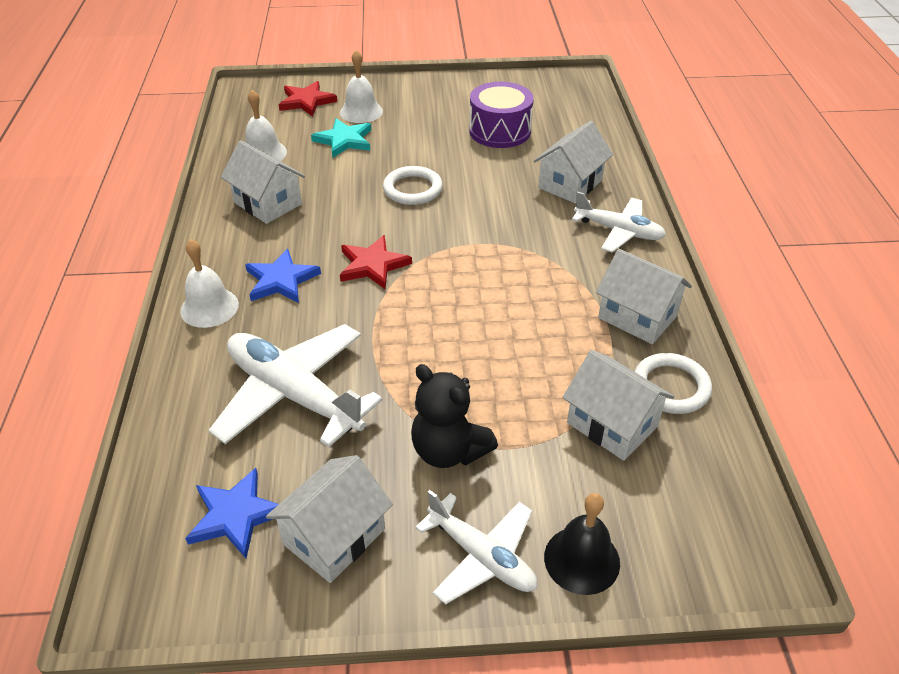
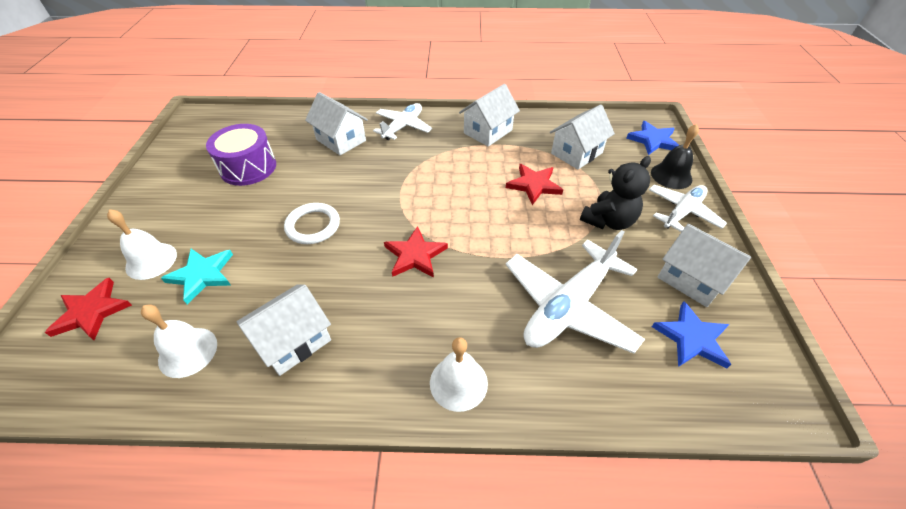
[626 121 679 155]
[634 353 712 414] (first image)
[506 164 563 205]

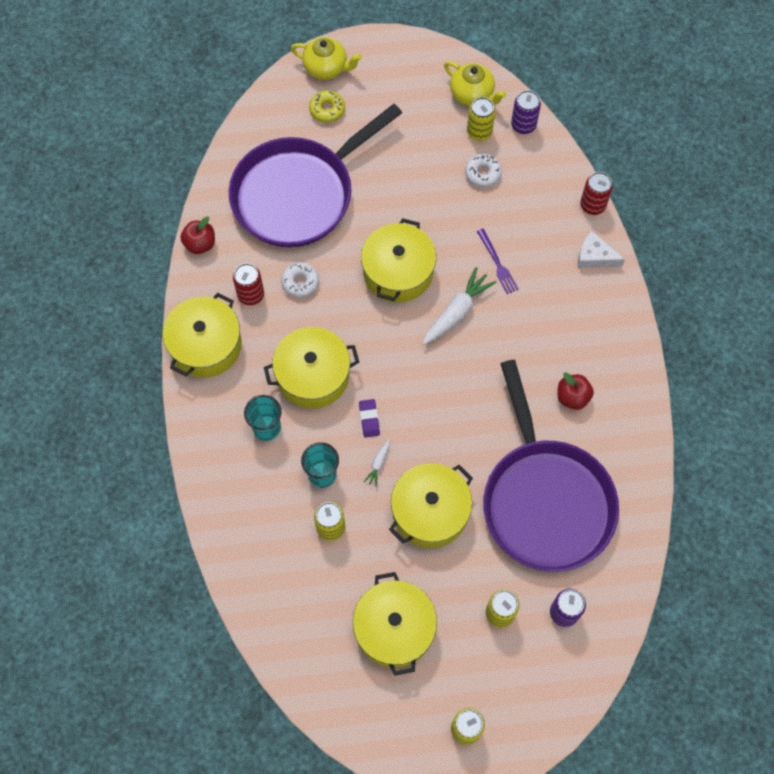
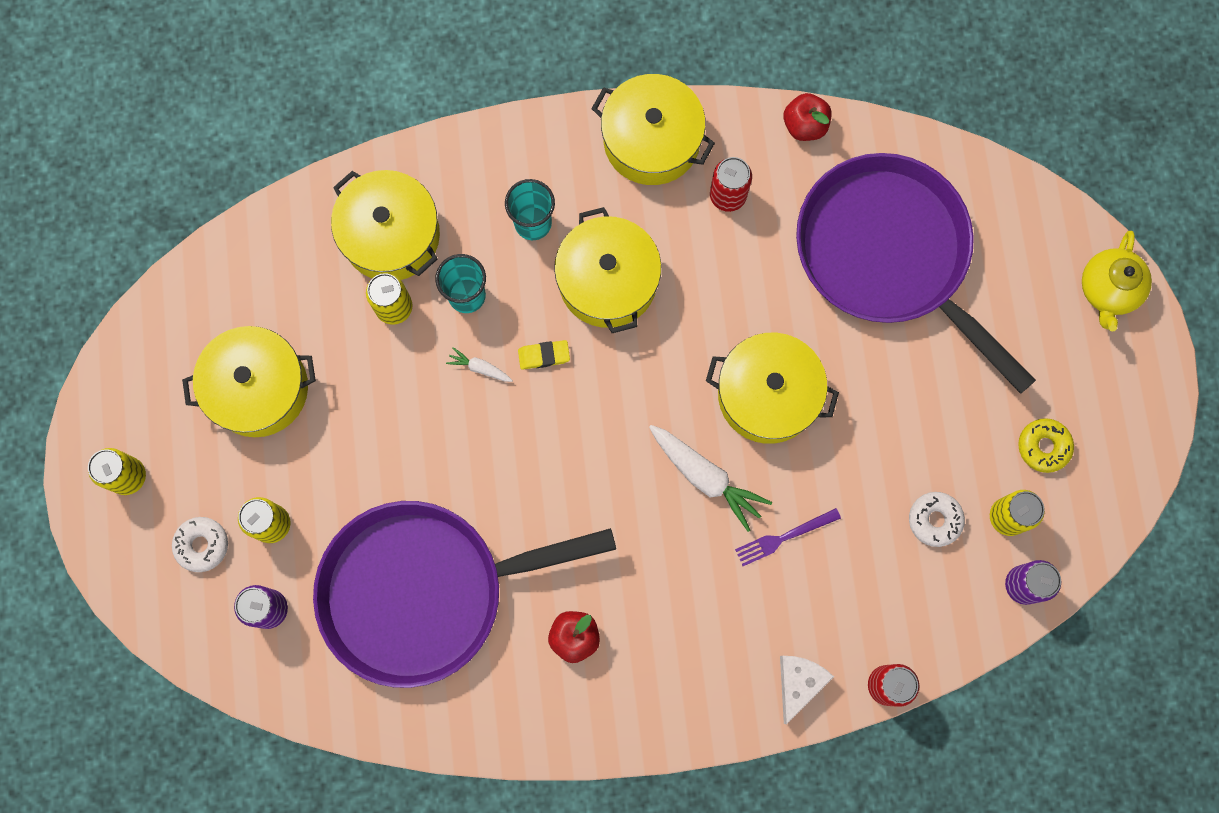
[172 517 228 572]
[1018 418 1074 473]
[518 340 570 370]
[331 170 440 280]
[444 61 506 106] (first image)

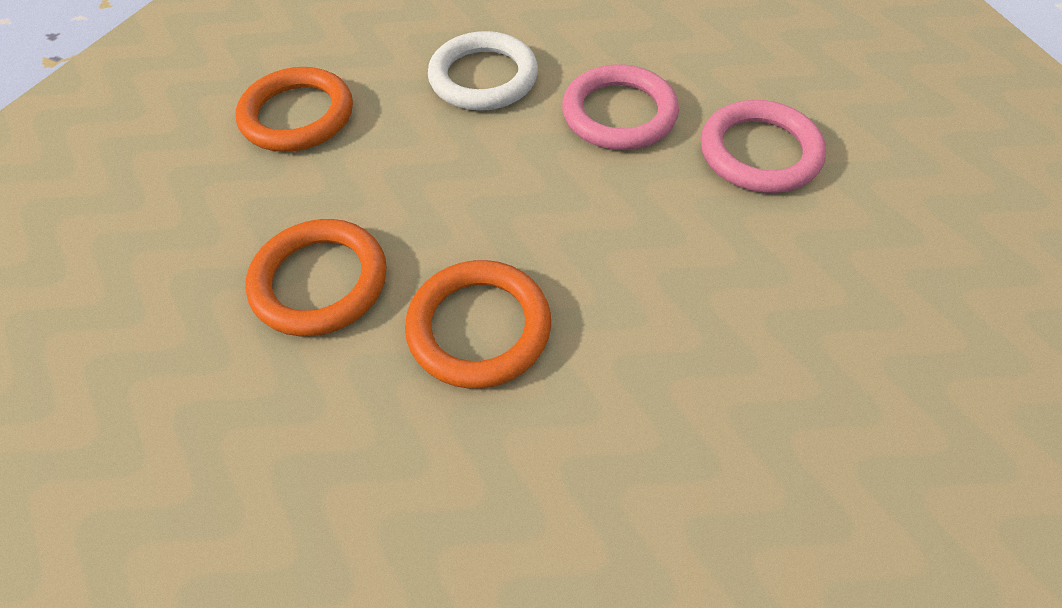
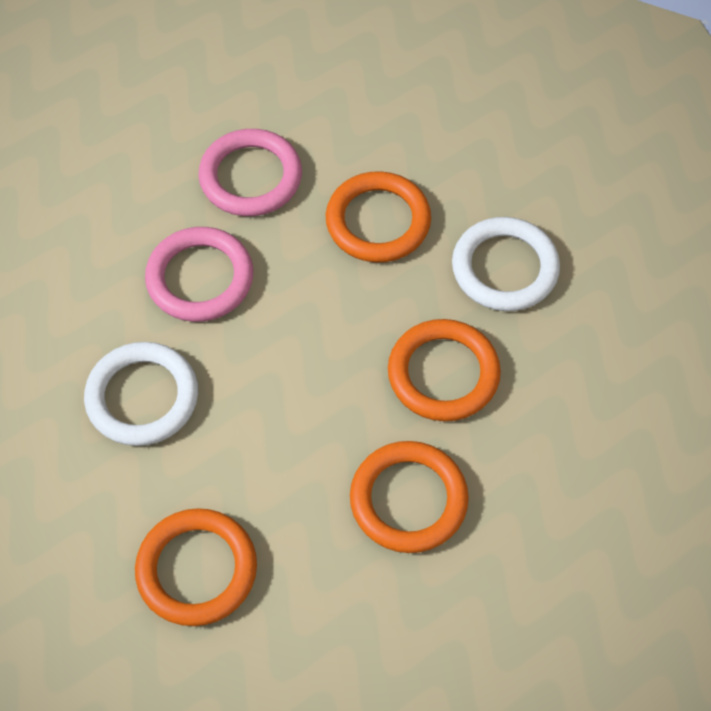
[326 171 431 263]
[452 217 560 311]

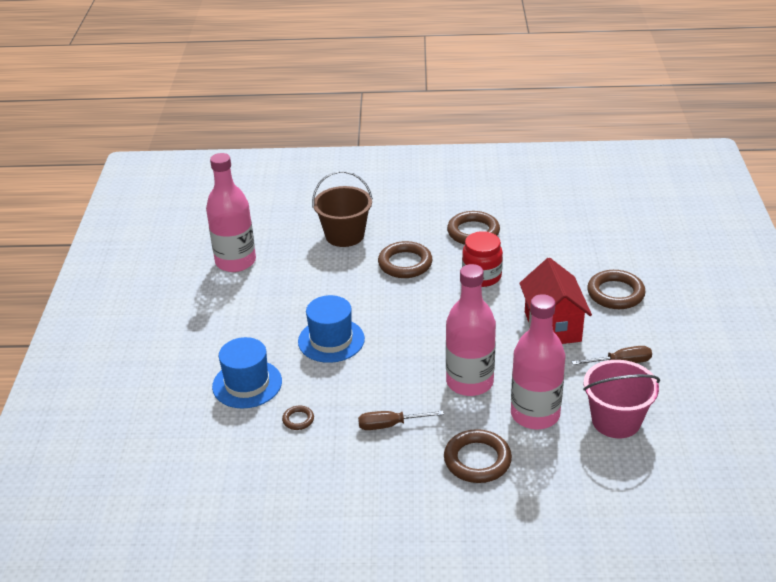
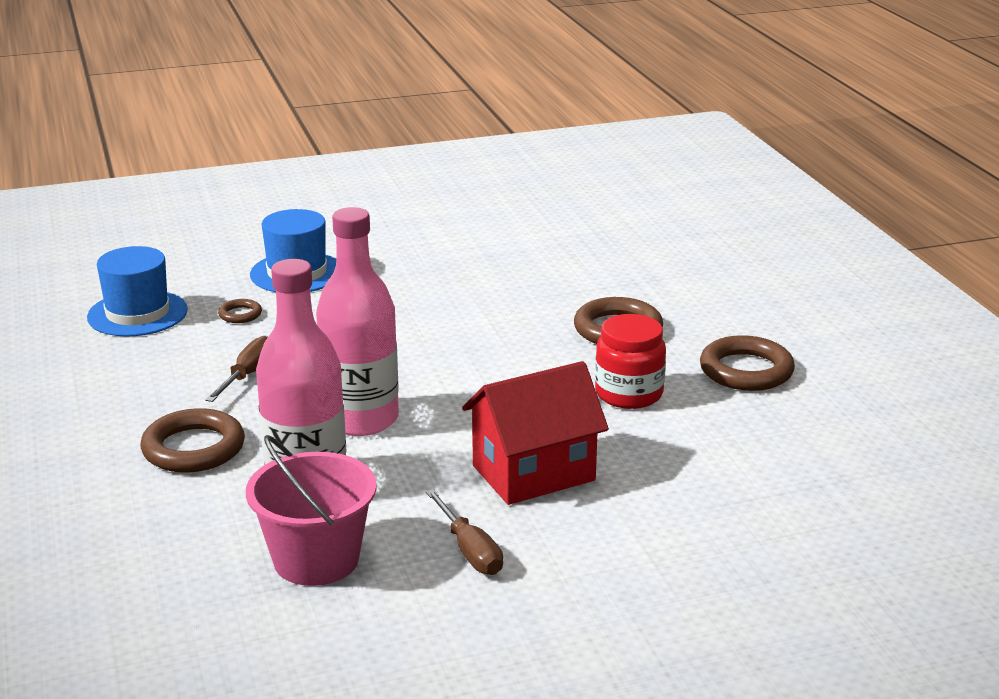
[206 153 256 272] (first image)
[87 246 188 336]
[312 171 373 247] (first image)
[205 336 268 402]
[587 270 646 309] (first image)

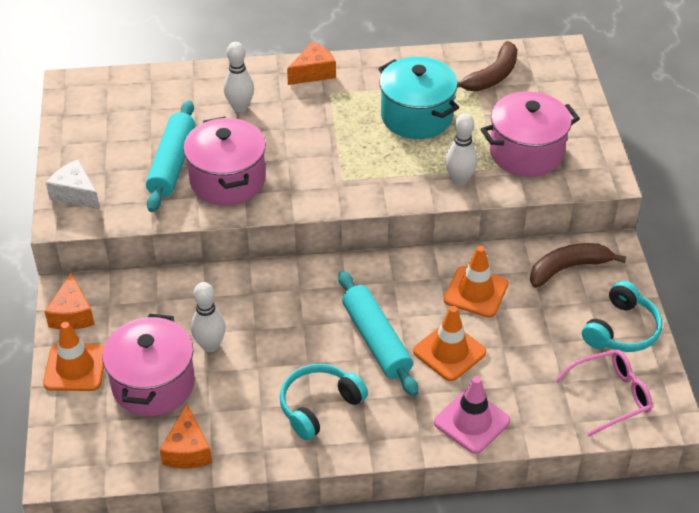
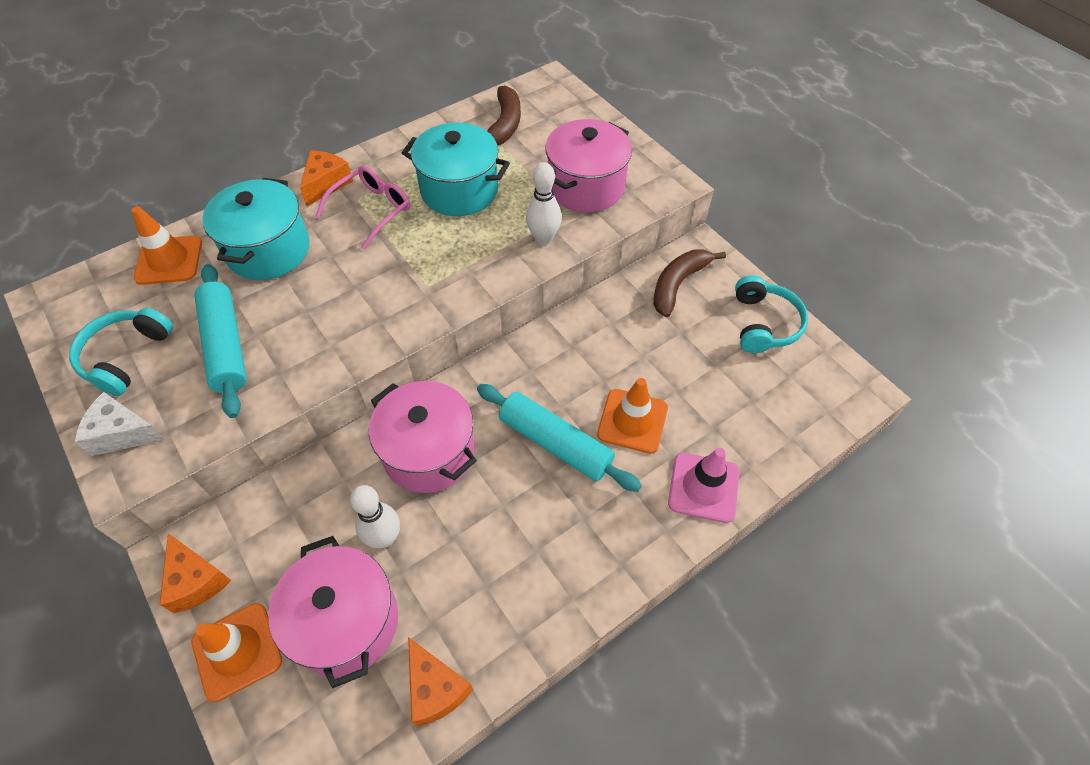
[369 381 477 493]
[202 178 310 280]
[69 308 173 396]
[132 206 202 285]
[316 166 410 250]

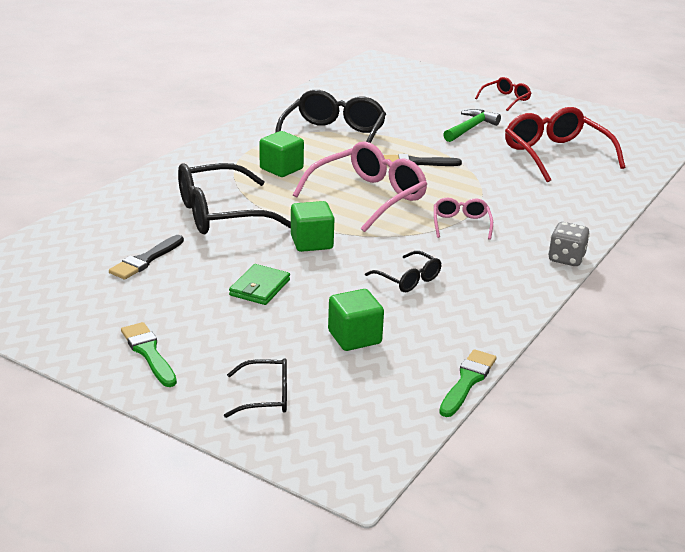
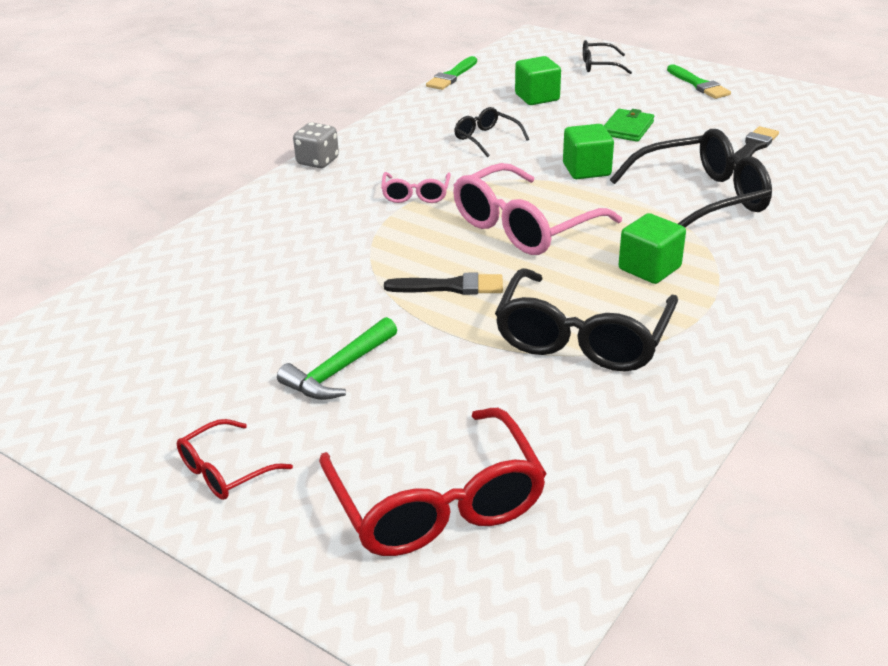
[319 408 547 556]

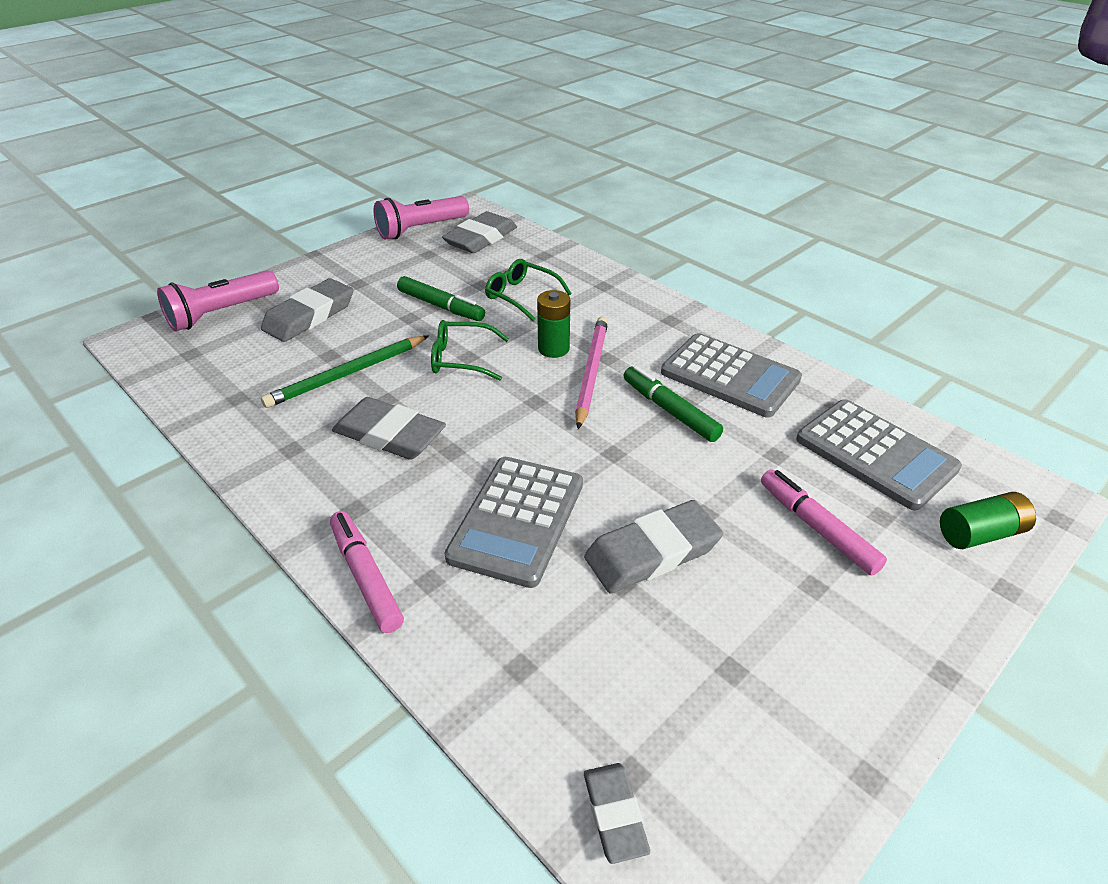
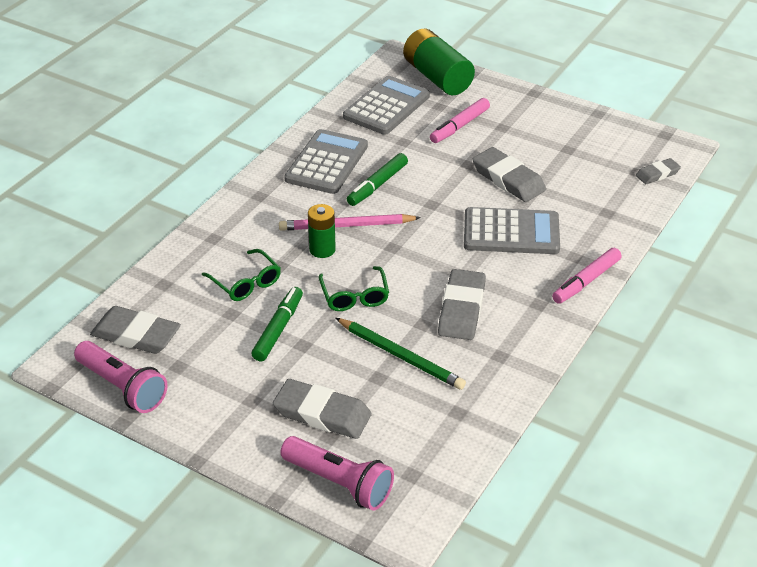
[202 249 281 301]
[403 29 475 95]

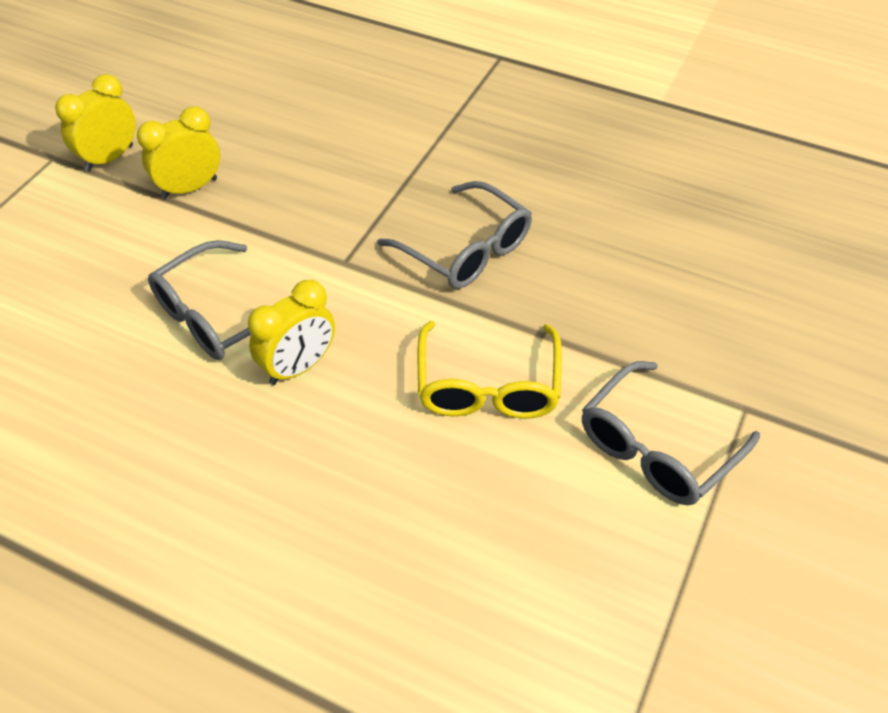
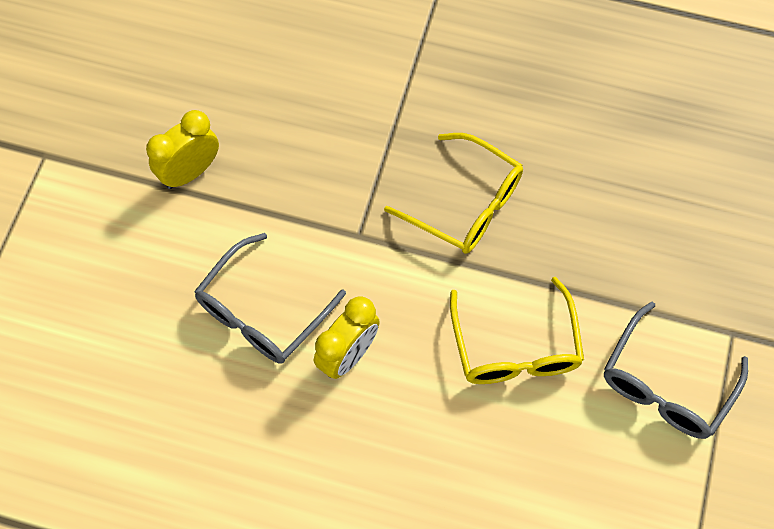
[55 74 136 172] (first image)
[384 133 523 254]

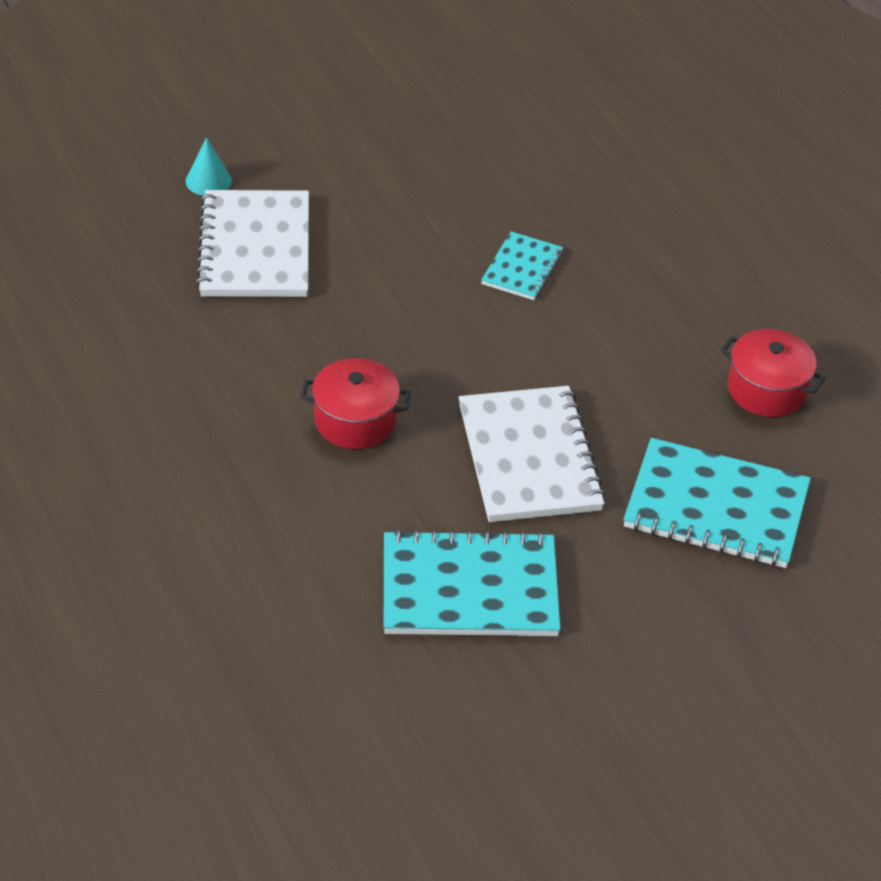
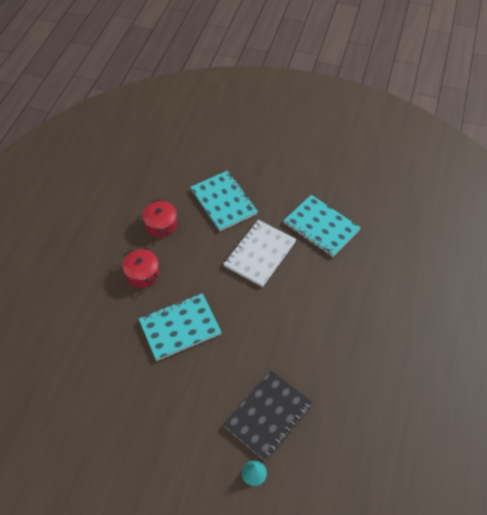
[223 370 312 461]
[122 249 159 288]
[138 293 222 361]

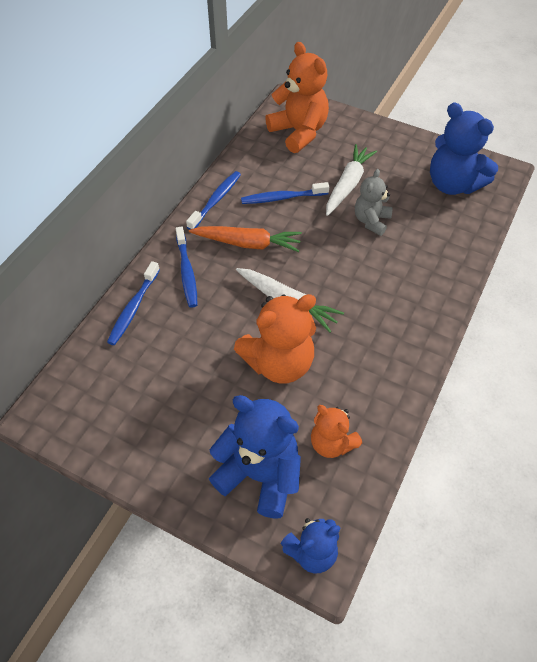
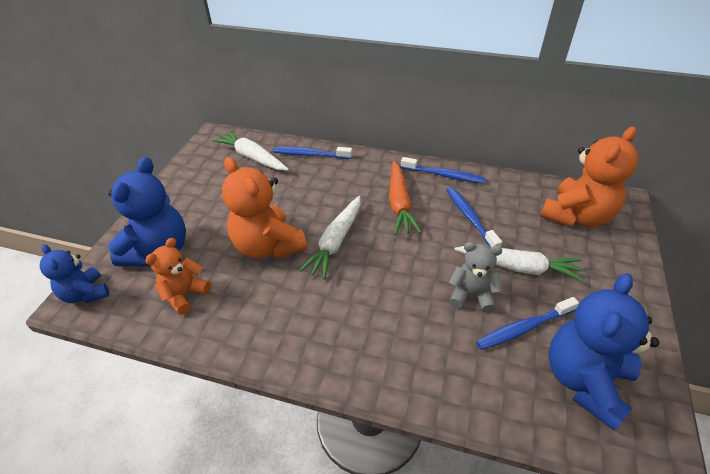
[476 297 579 350]
[212 130 289 171]

